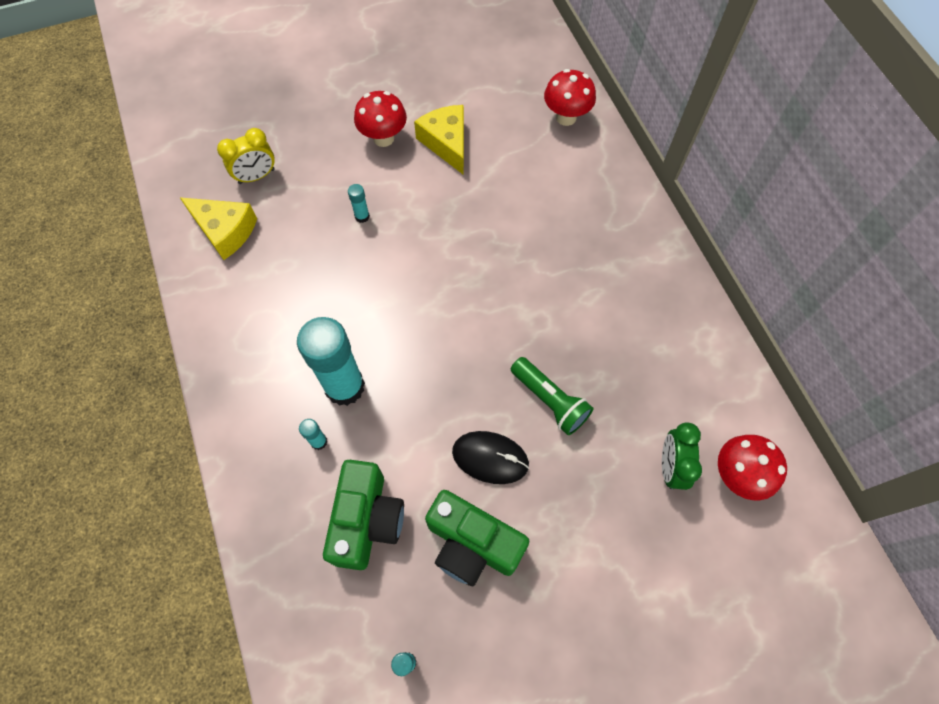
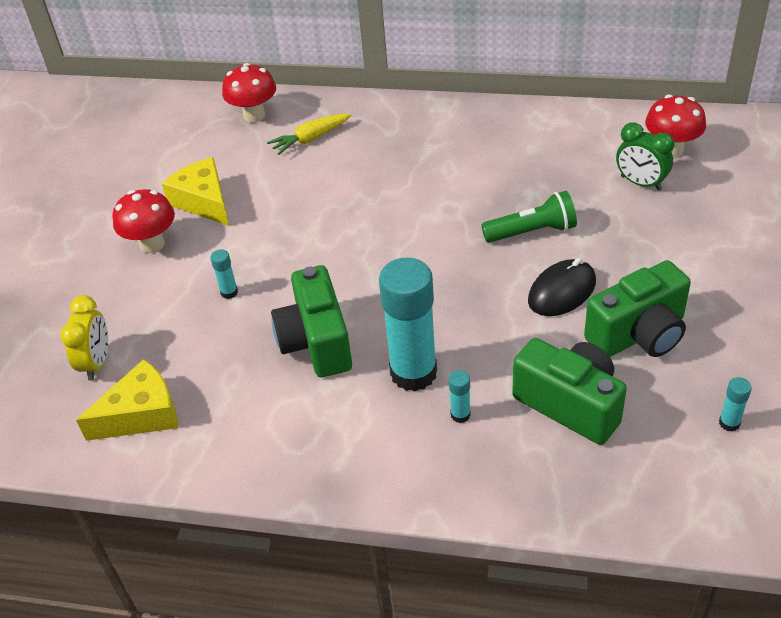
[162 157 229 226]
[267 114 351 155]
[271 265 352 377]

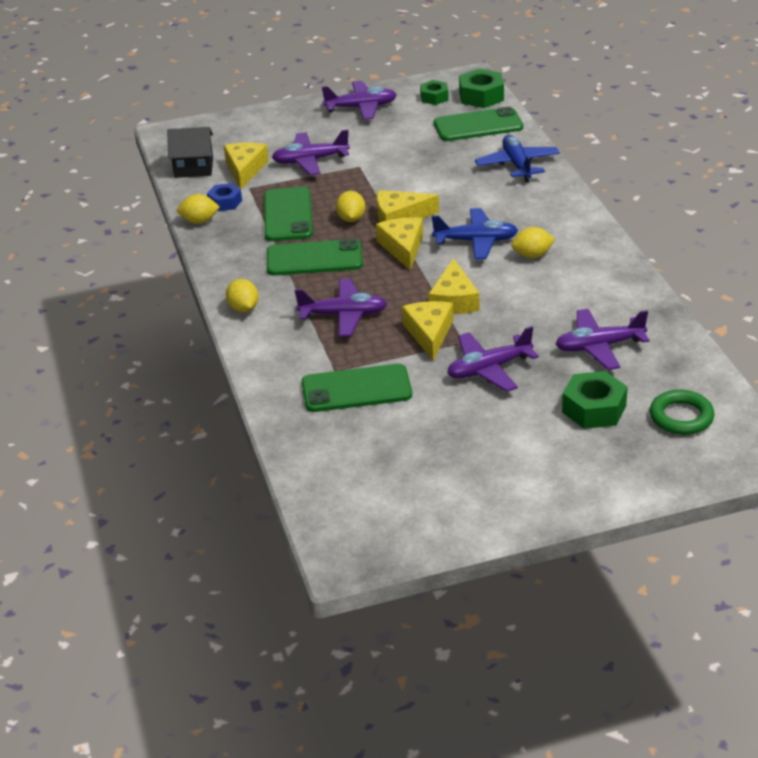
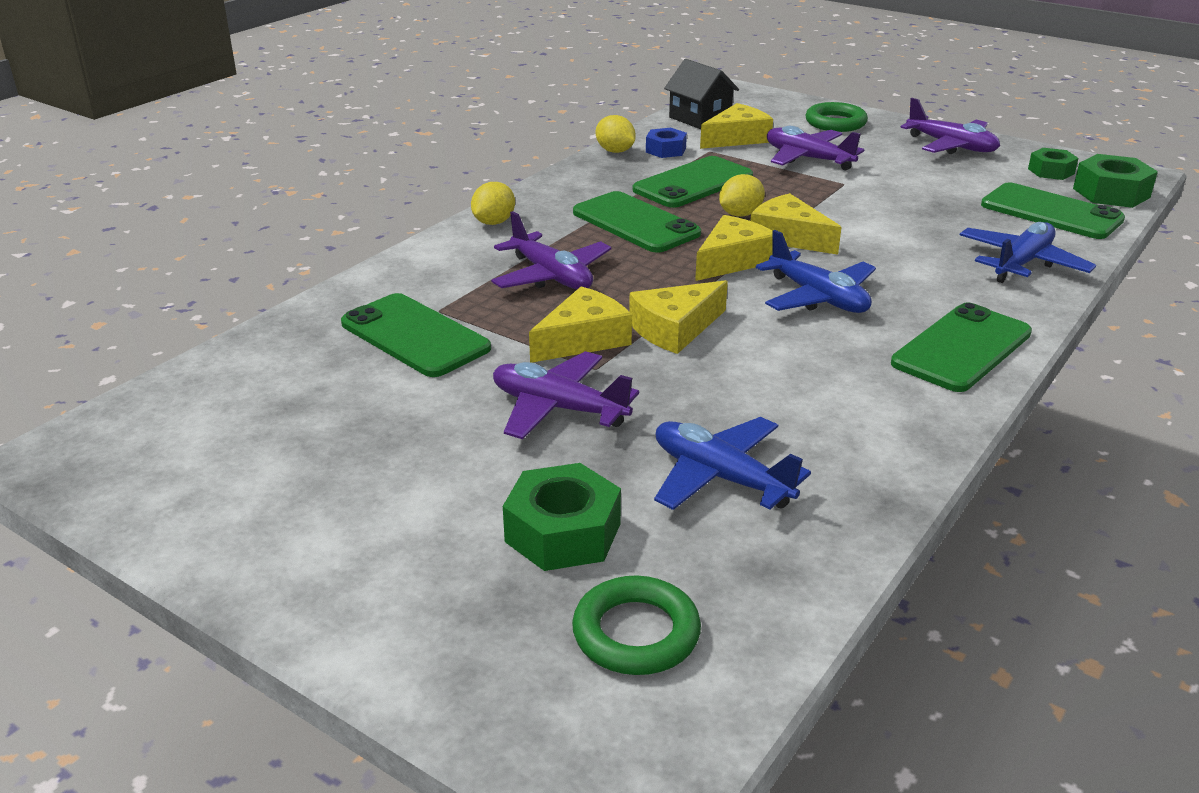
[511 227 555 258] (first image)
[654 417 811 510]
[805 102 868 132]
[891 302 1032 392]

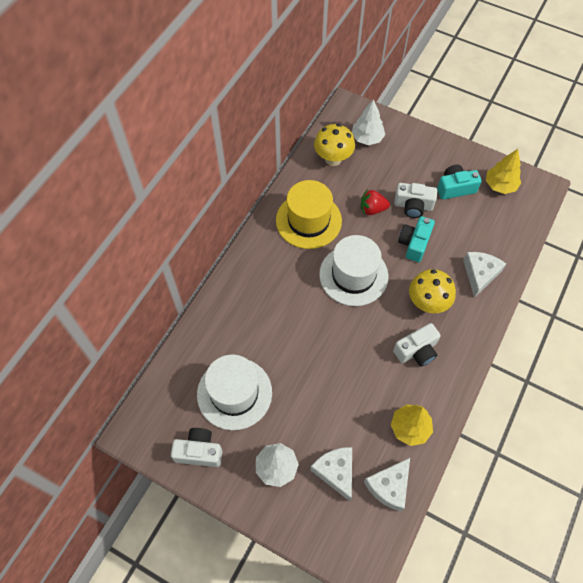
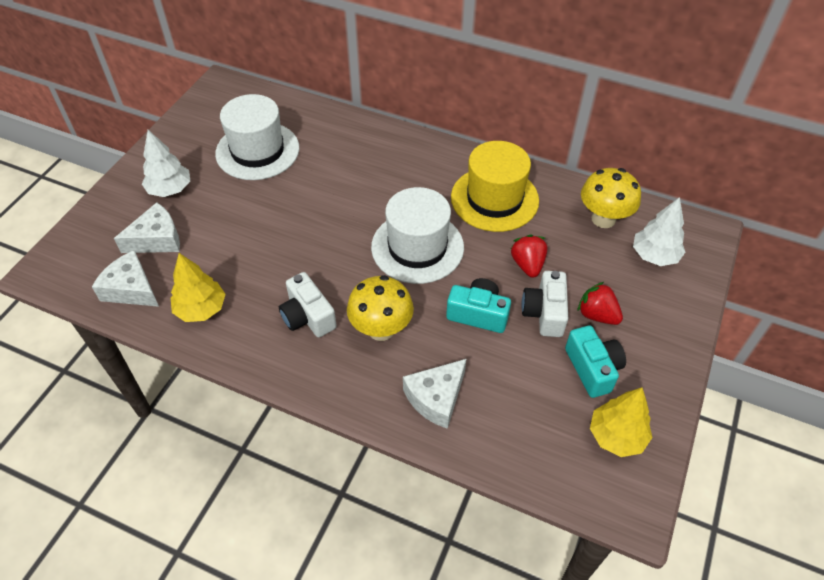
[171 428 222 467] (first image)
[403 359 466 429]
[577 282 623 325]

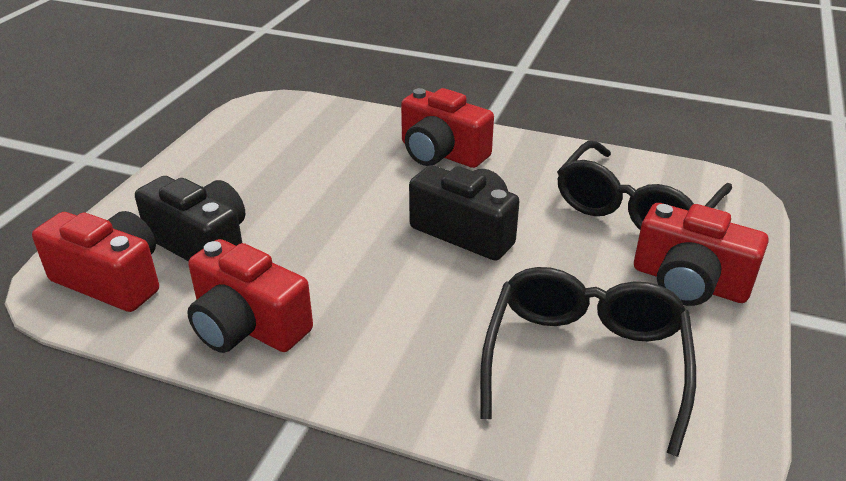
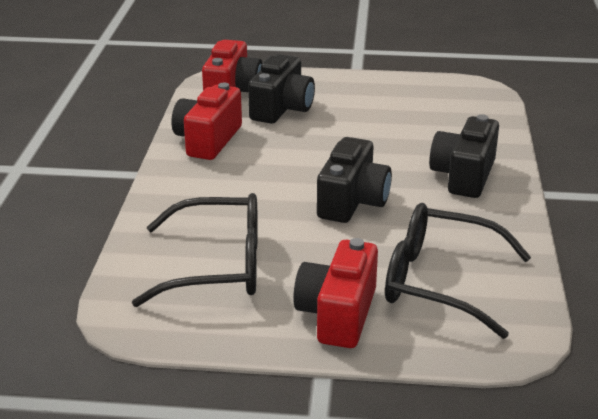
[429 114 499 198]

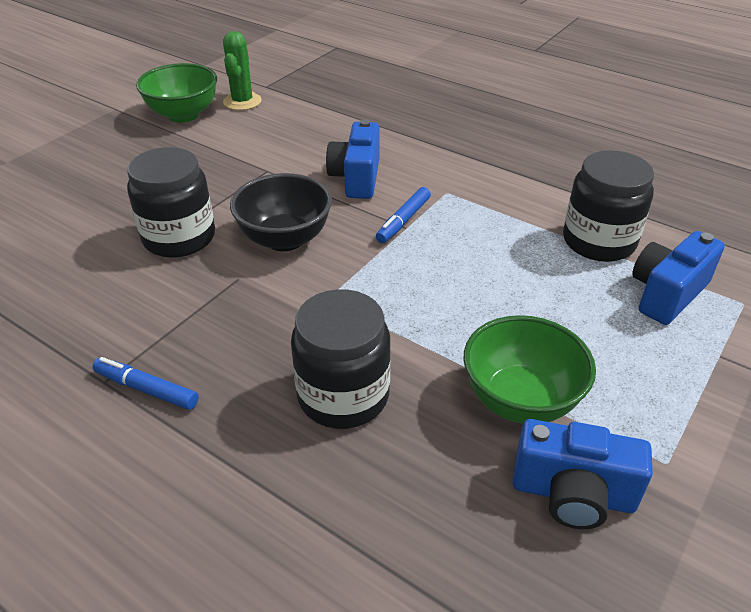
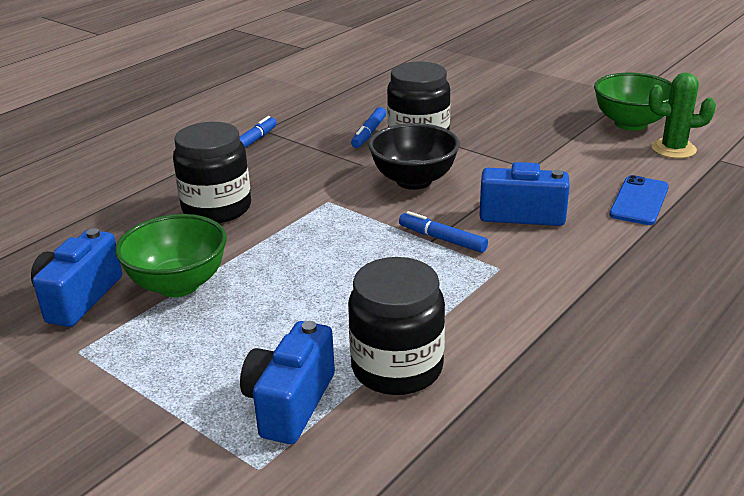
[240 321 335 444]
[351 107 386 148]
[609 175 669 225]

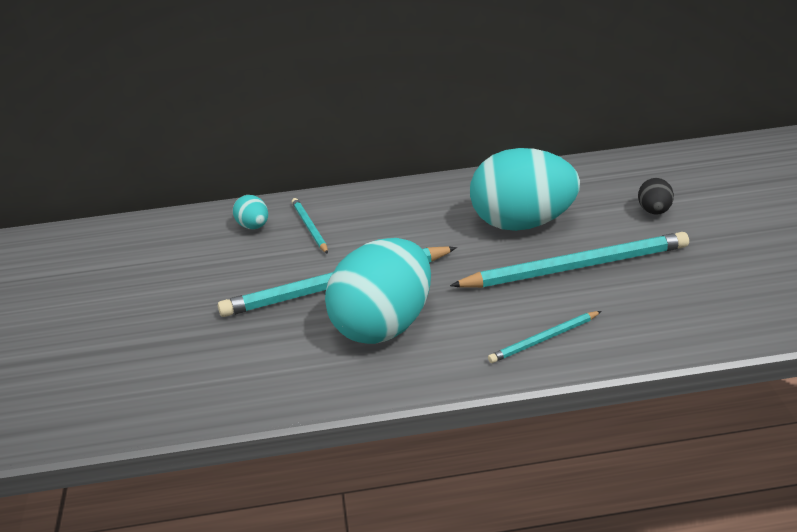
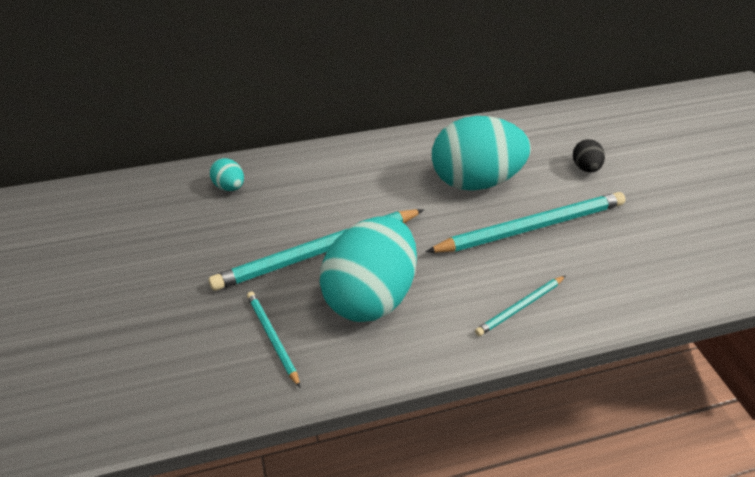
[247 291 300 387]

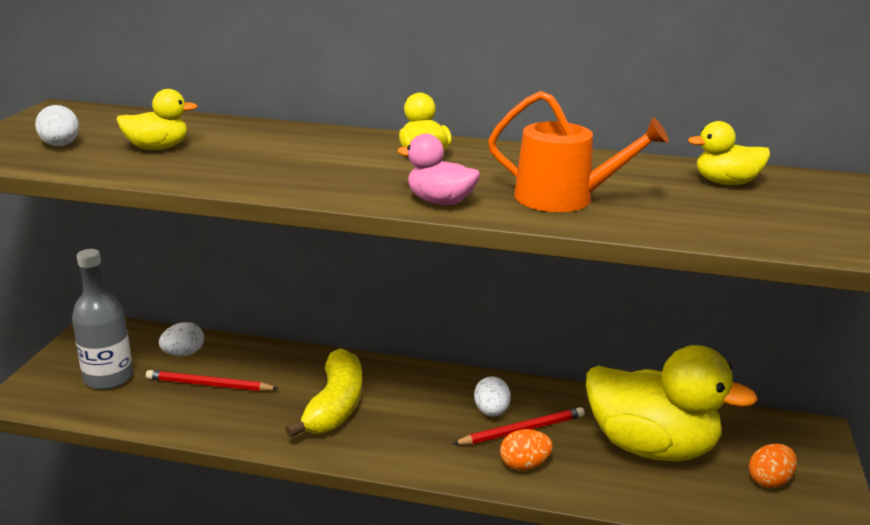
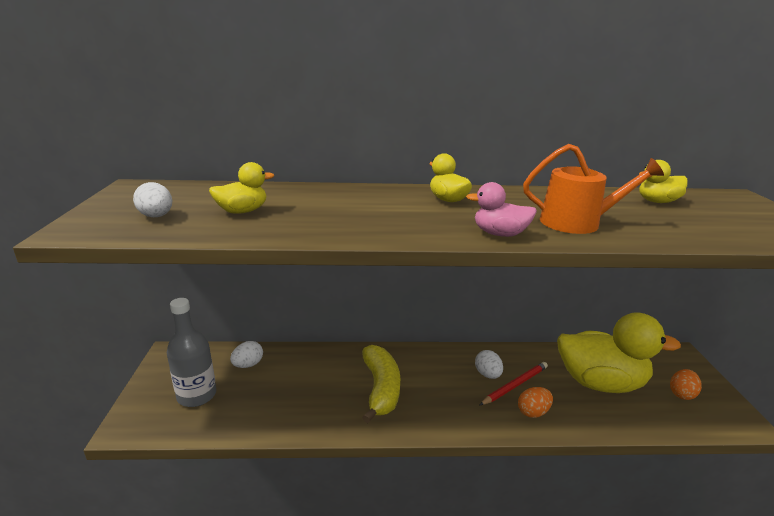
[146 370 279 391] (first image)

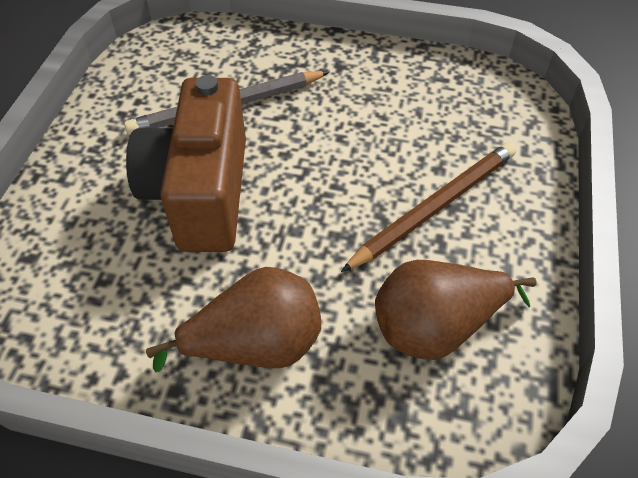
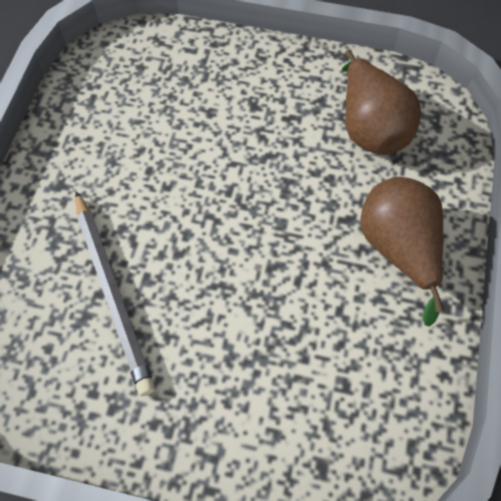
[126 75 246 252] (first image)
[341 142 516 272] (first image)

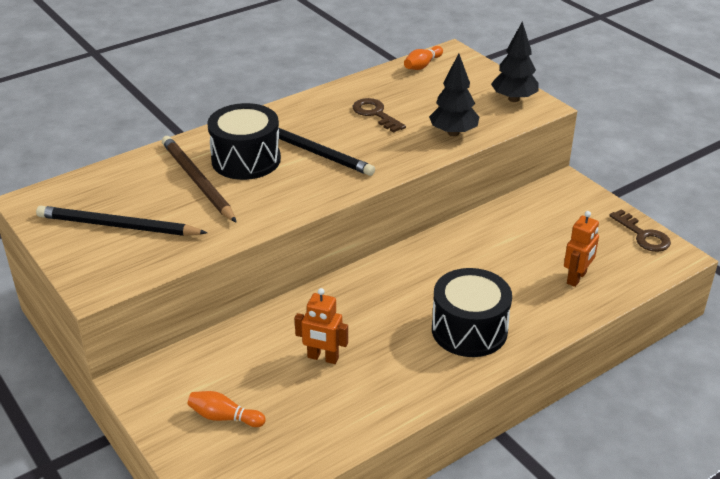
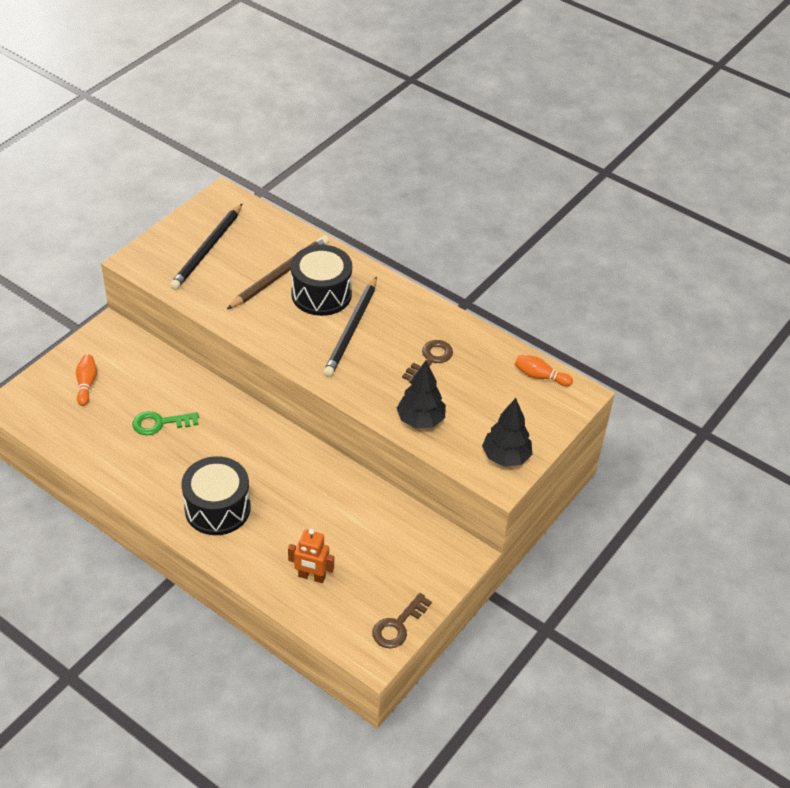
[170 203 243 290]
[132 411 199 435]

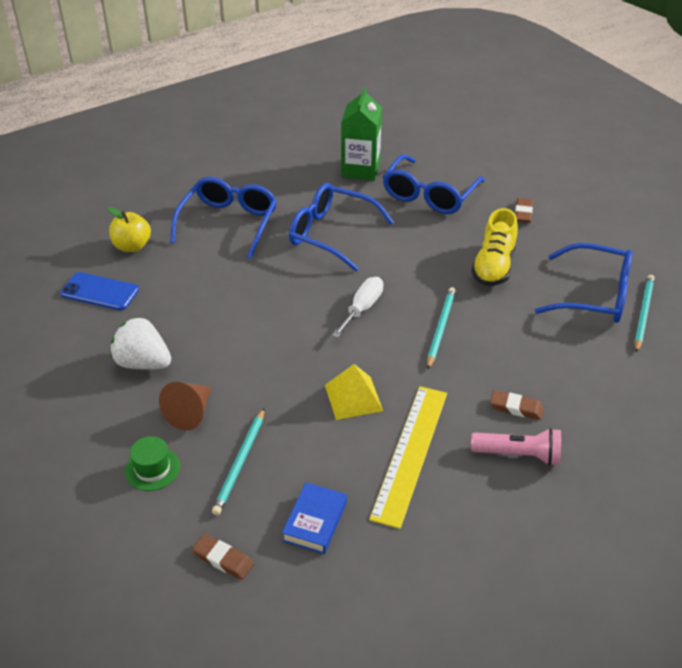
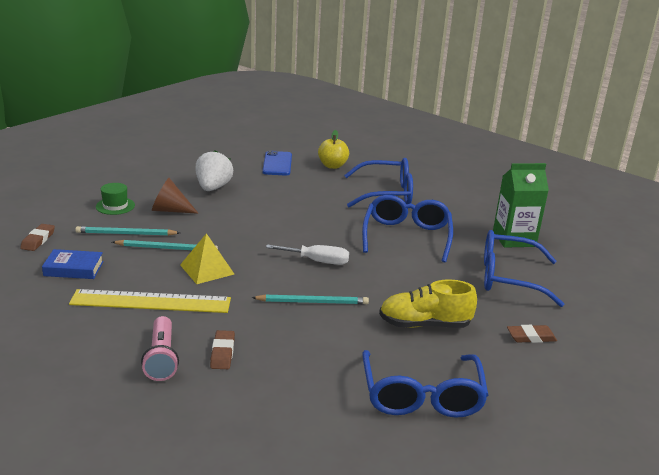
[112 240 218 250]

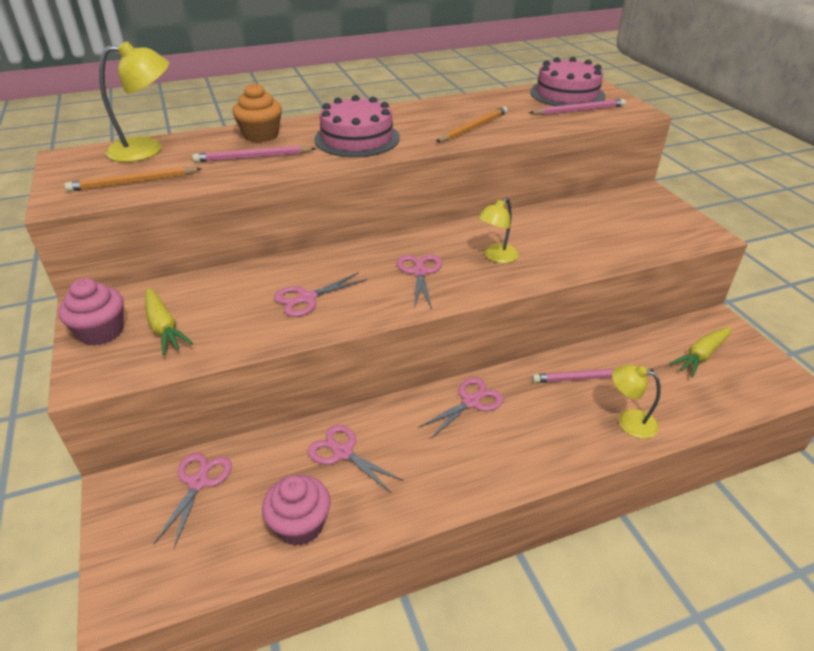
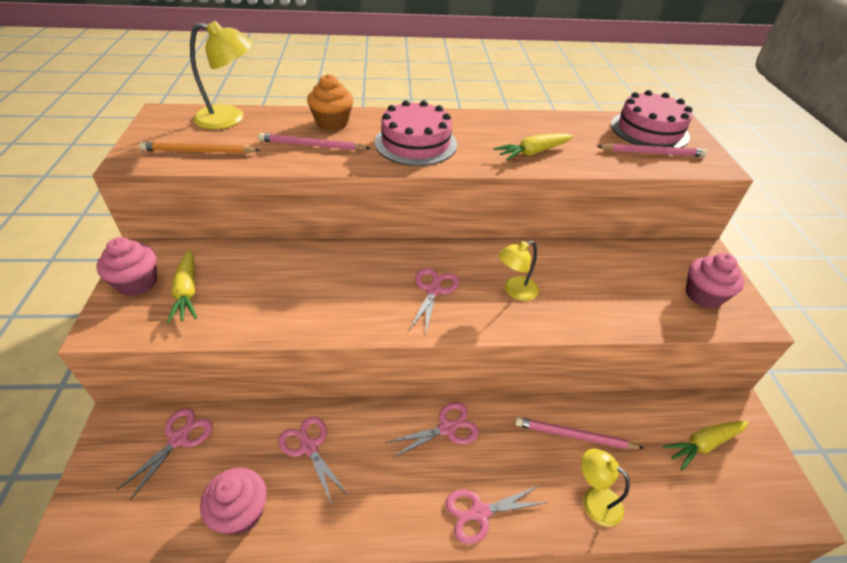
[446 485 549 544]
[494 133 574 161]
[686 253 744 308]

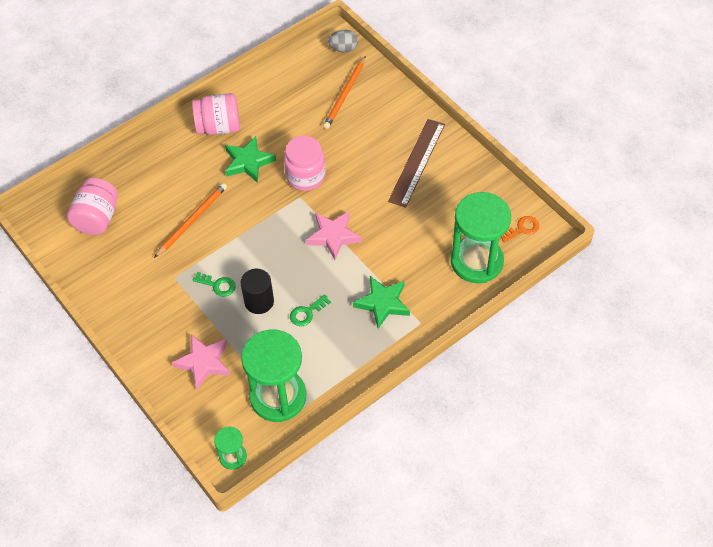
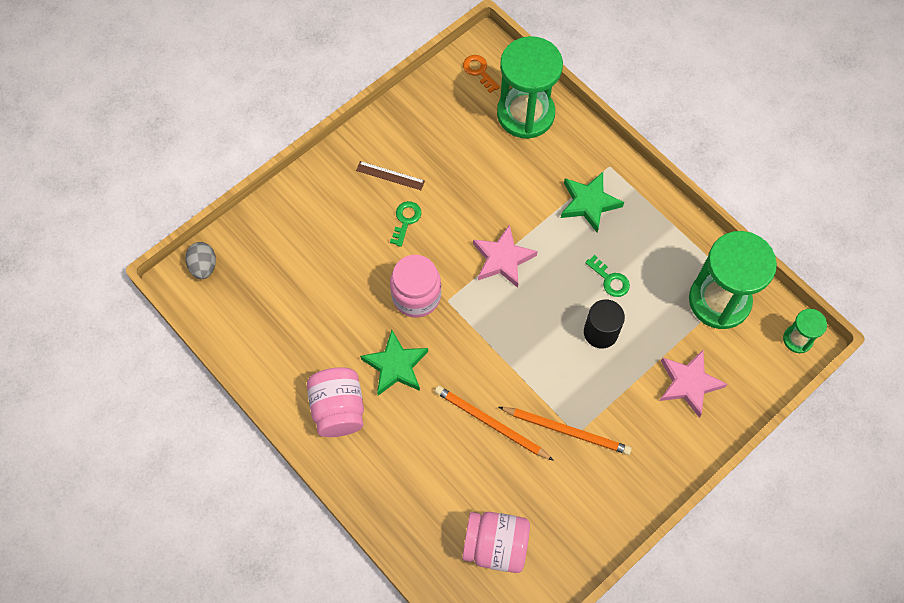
[390 201 422 247]
[499 407 632 455]
[356 161 425 190]

